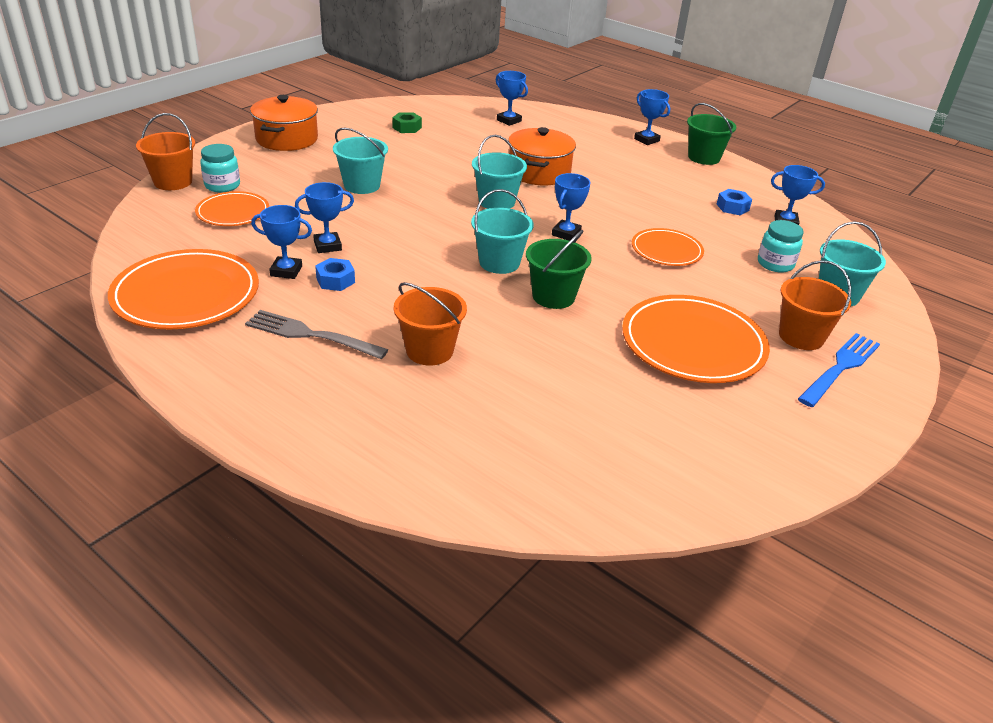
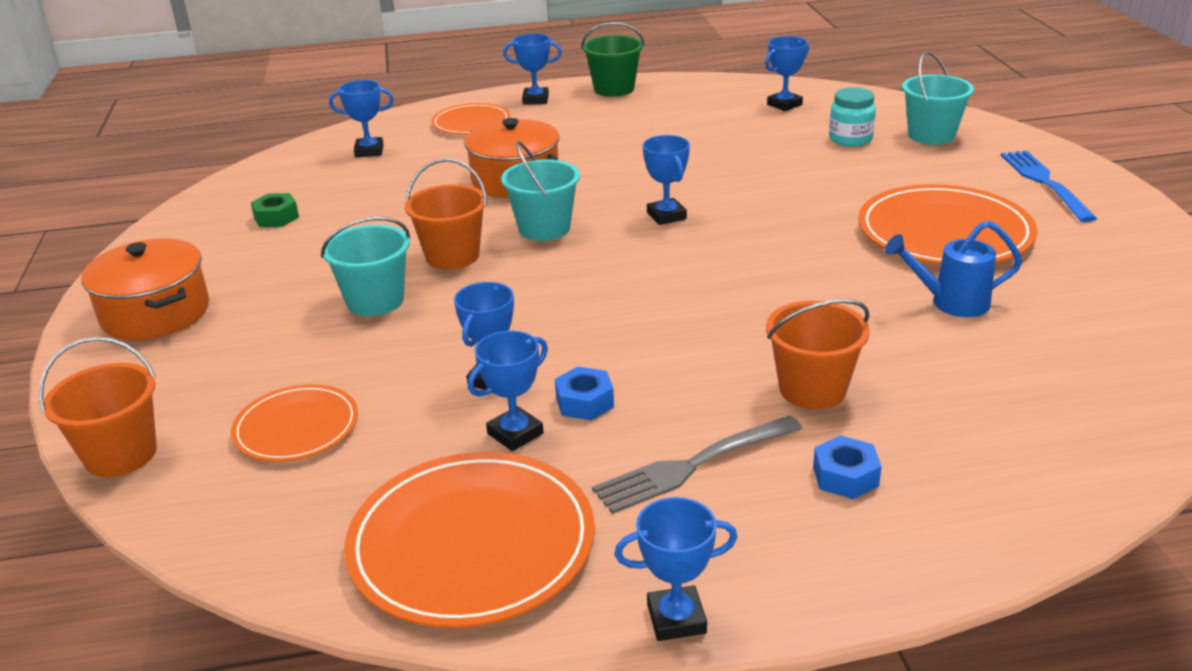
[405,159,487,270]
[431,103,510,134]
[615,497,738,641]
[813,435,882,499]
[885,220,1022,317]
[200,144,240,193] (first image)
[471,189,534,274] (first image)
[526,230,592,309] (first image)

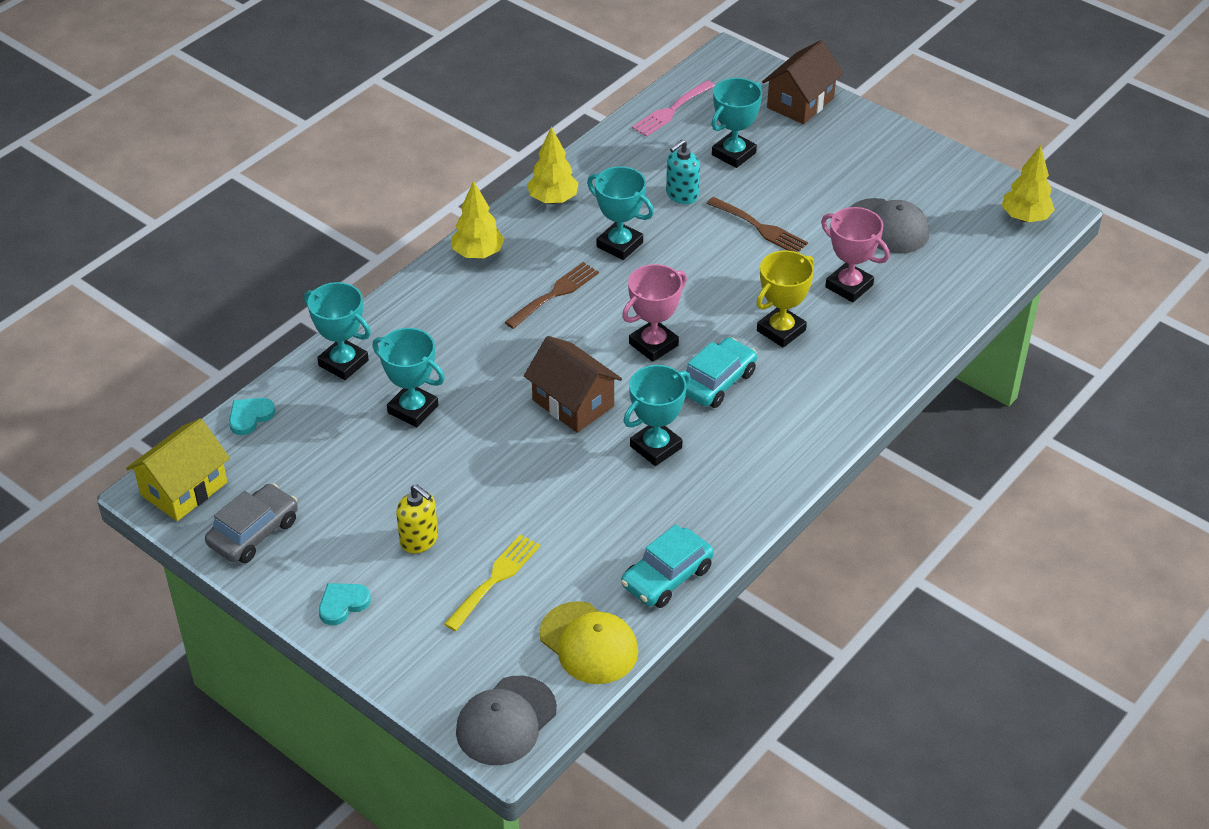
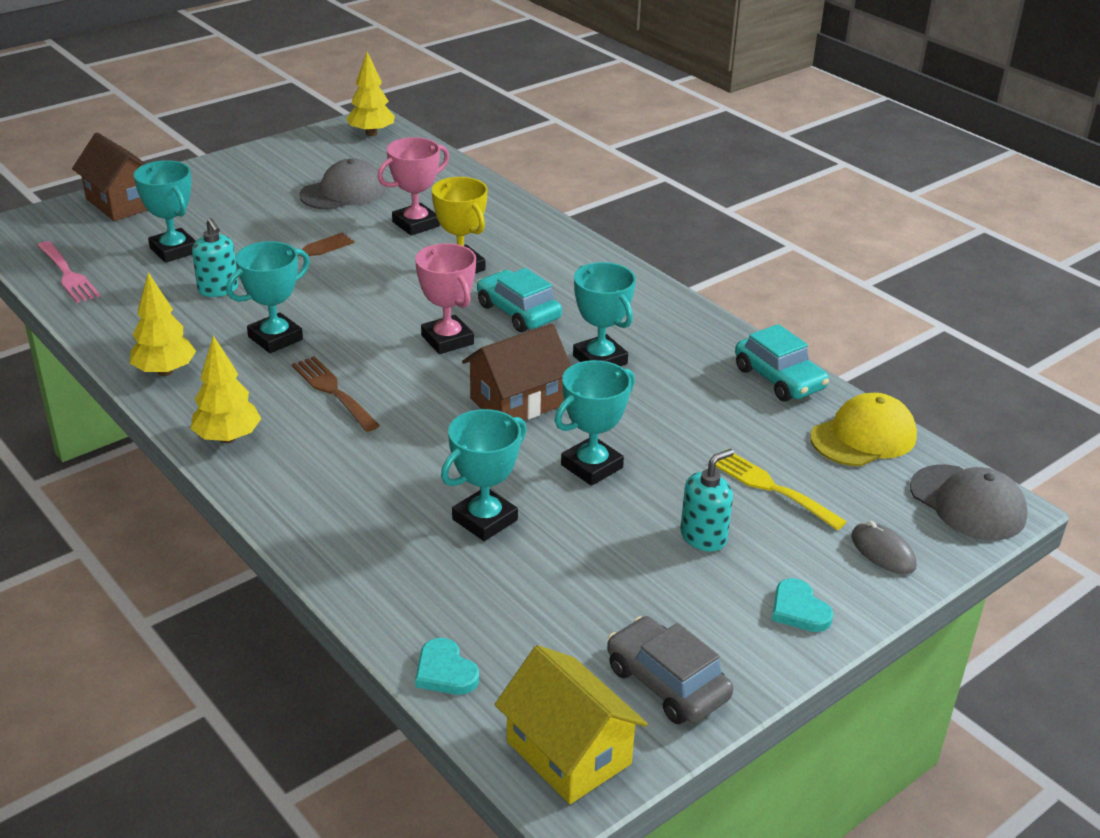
[555,360,635,486]
[680,449,734,552]
[851,521,917,574]

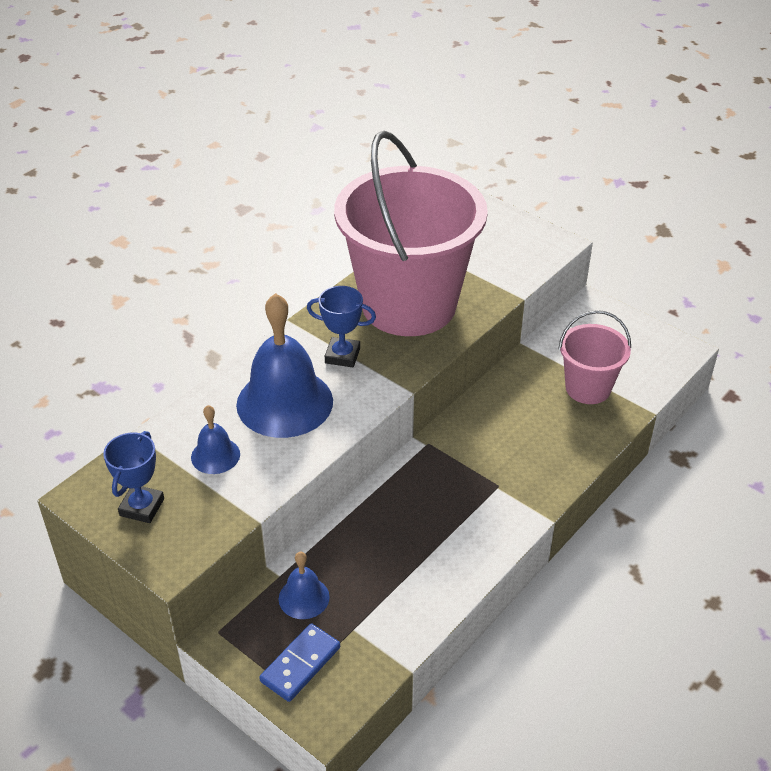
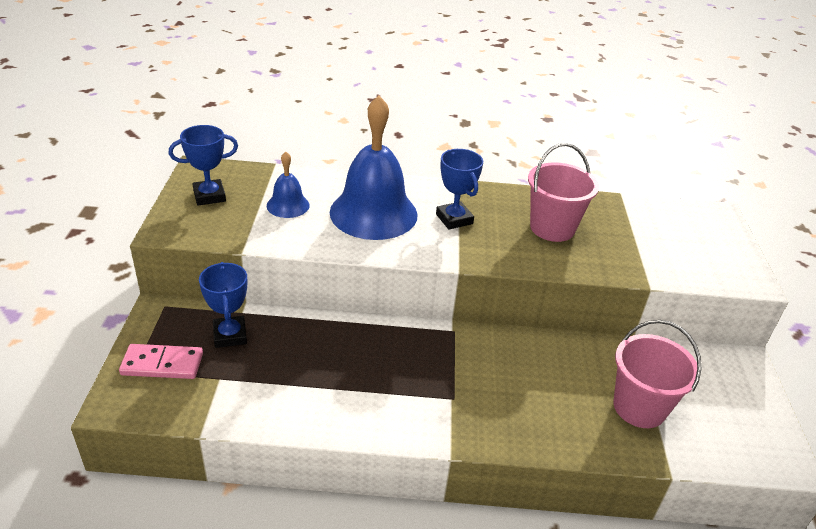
[119,344,203,379]
[199,262,247,348]
[528,143,599,242]

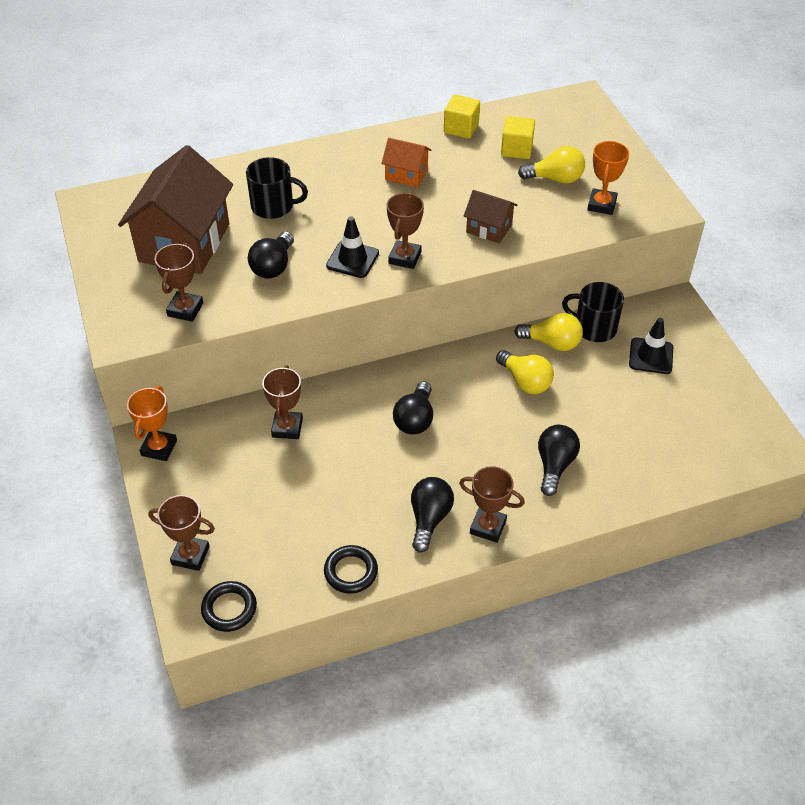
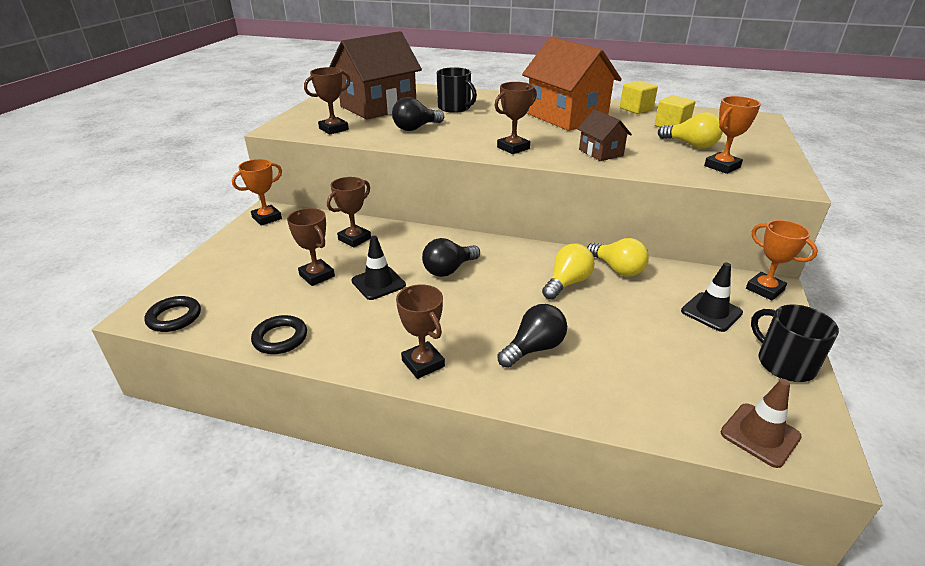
[287,208,335,286]
[352,236,406,300]
[522,37,622,131]
[542,243,595,300]
[721,379,802,468]
[746,220,818,301]
[751,305,839,382]
[411,477,454,553] (first image)

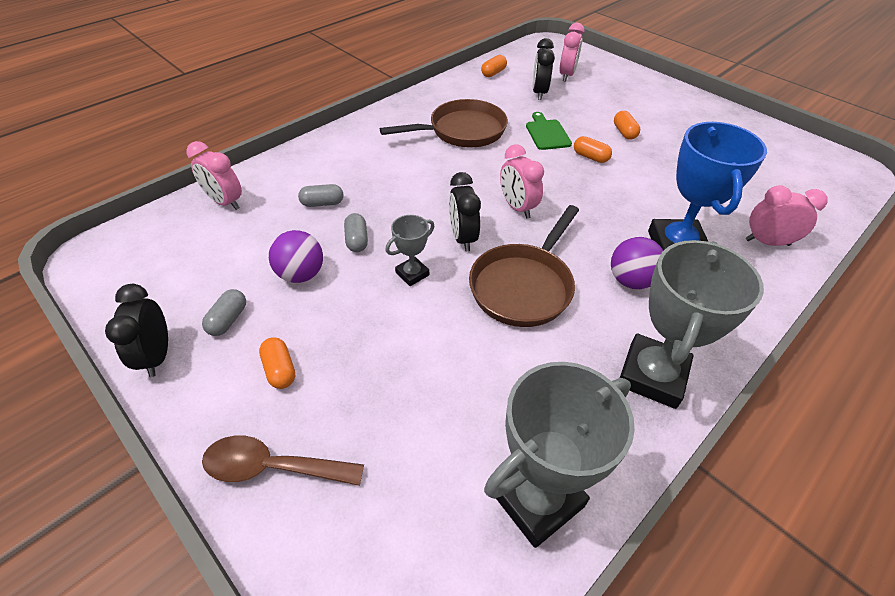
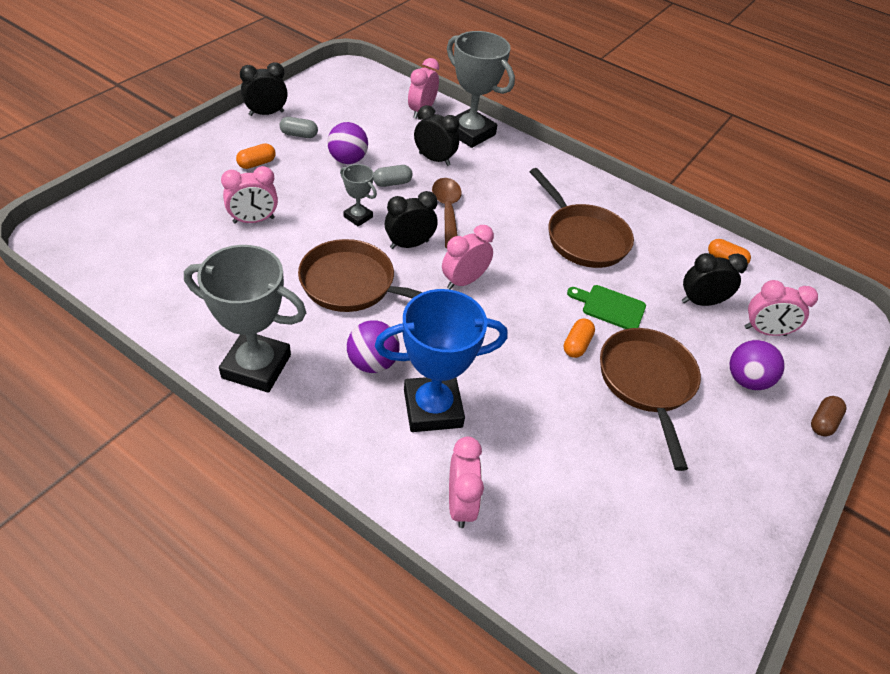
[221,166,278,224]
[414,105,459,166]
[432,178,462,248]
[447,31,515,148]
[567,285,646,329]
[600,328,701,471]
[730,340,785,390]
[811,396,846,436]

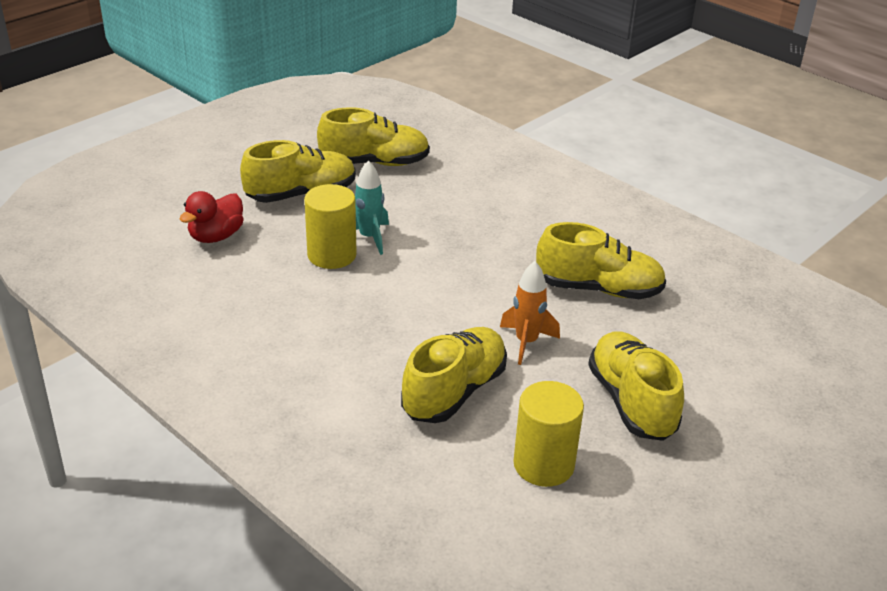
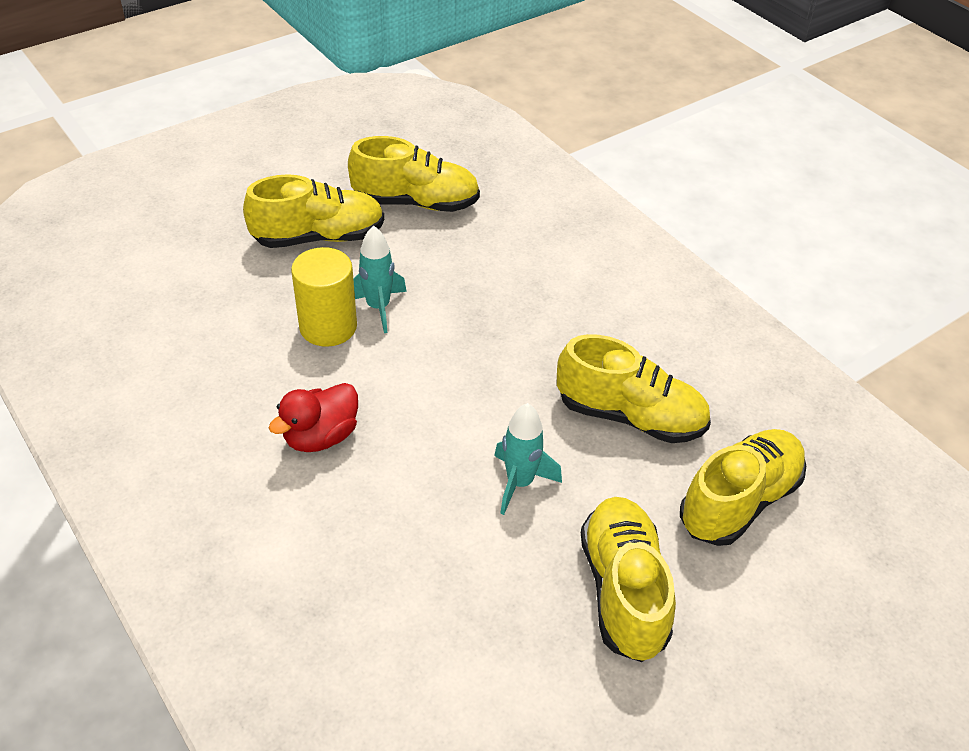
[269,383,358,452]
[494,403,562,515]
[680,429,806,546]
[513,381,584,487] (first image)

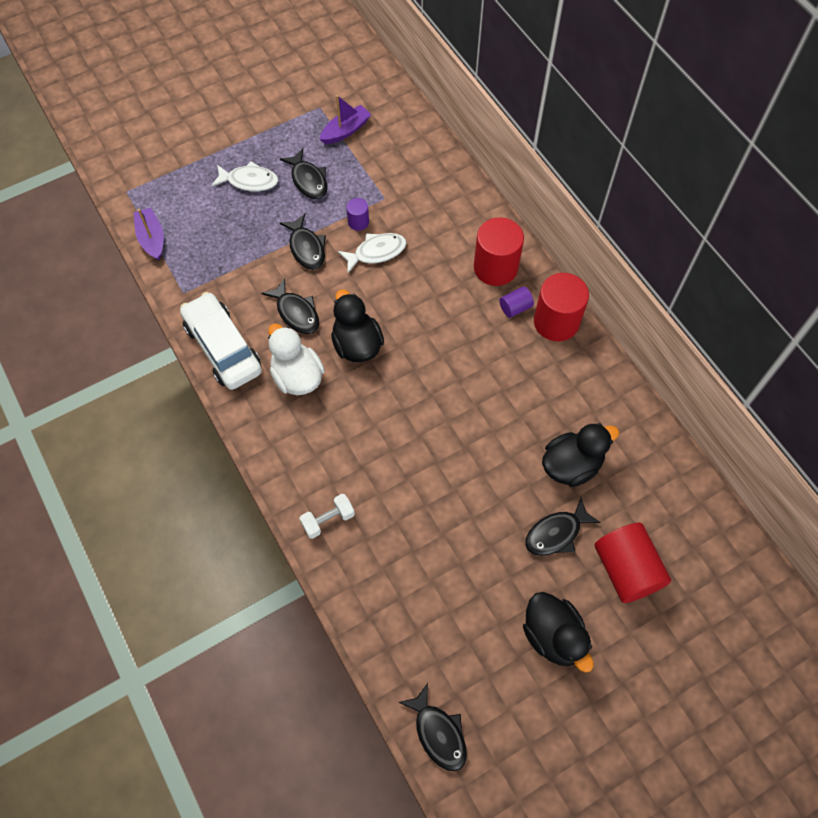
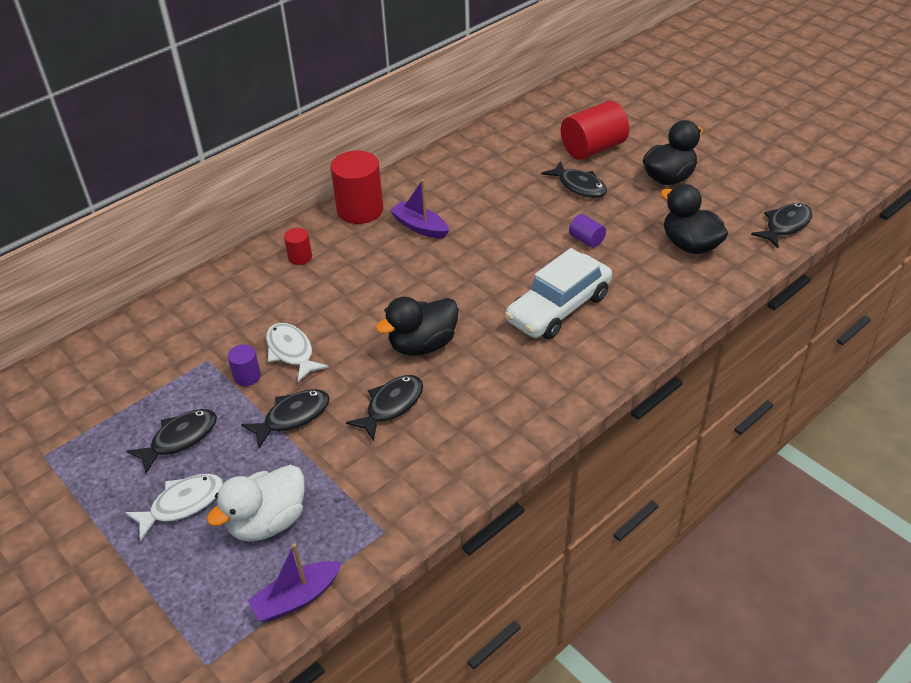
[125,474,223,541]
[206,465,305,542]
[284,228,312,265]
[390,179,449,239]
[505,248,612,339]
[569,214,606,248]
[660,184,728,254]
[299,494,355,539] (first image)

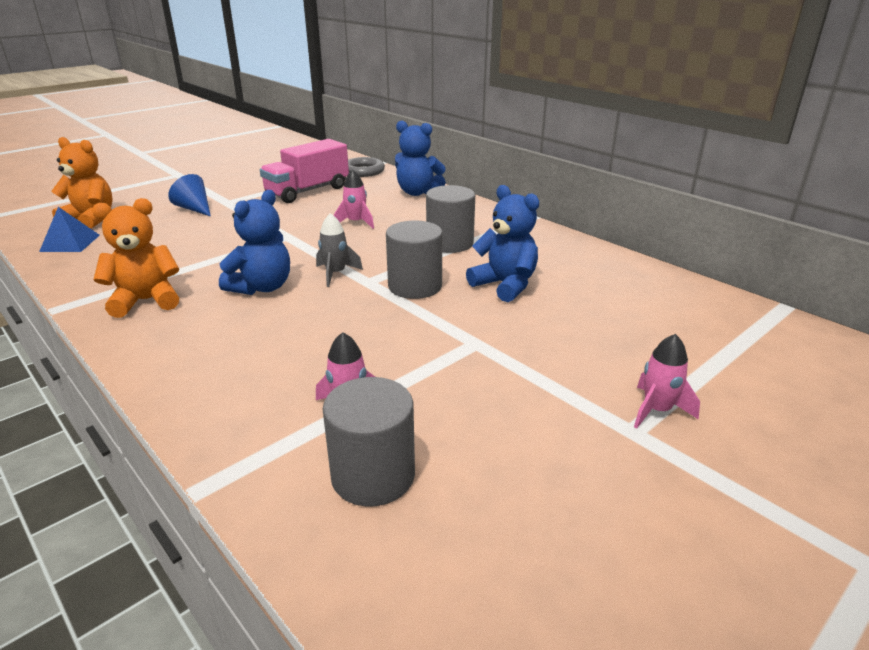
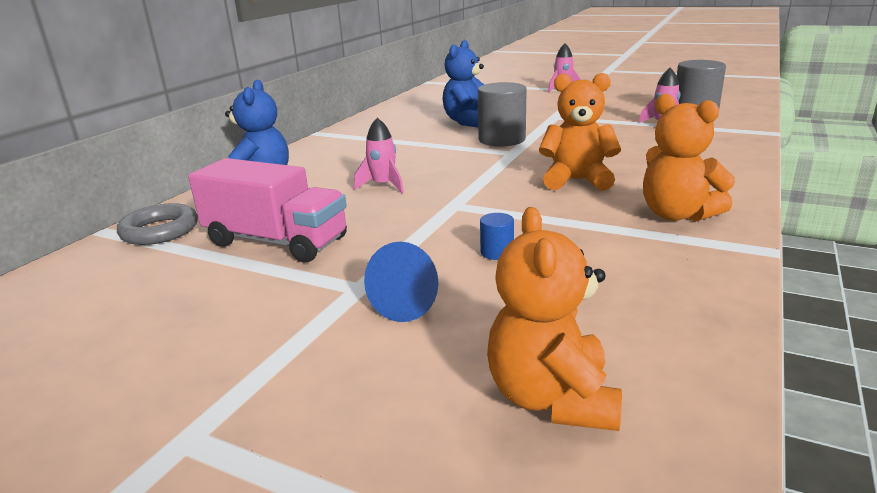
[480,213,514,260]
[539,73,621,191]
[39,207,100,252] (first image)
[316,213,363,287] (first image)
[426,185,475,253] (first image)

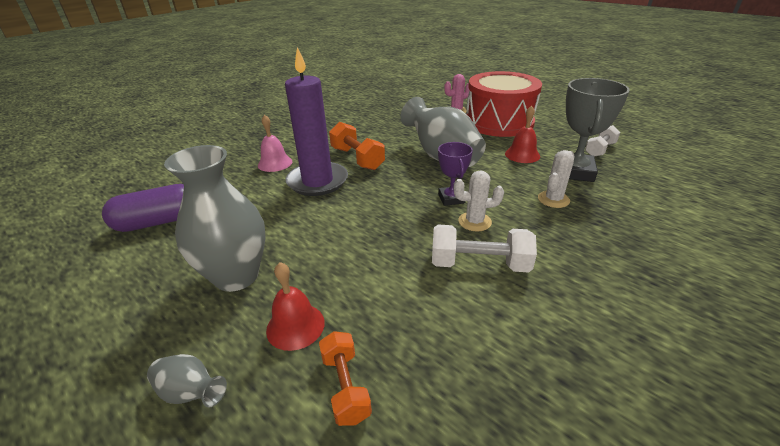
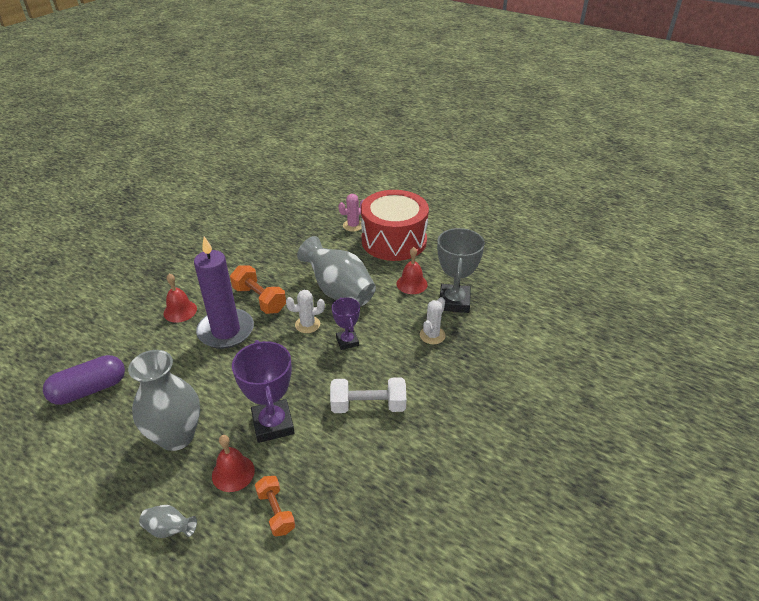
[163,273,197,323]
[232,340,295,443]
[286,290,325,333]
[585,125,620,157] (first image)

